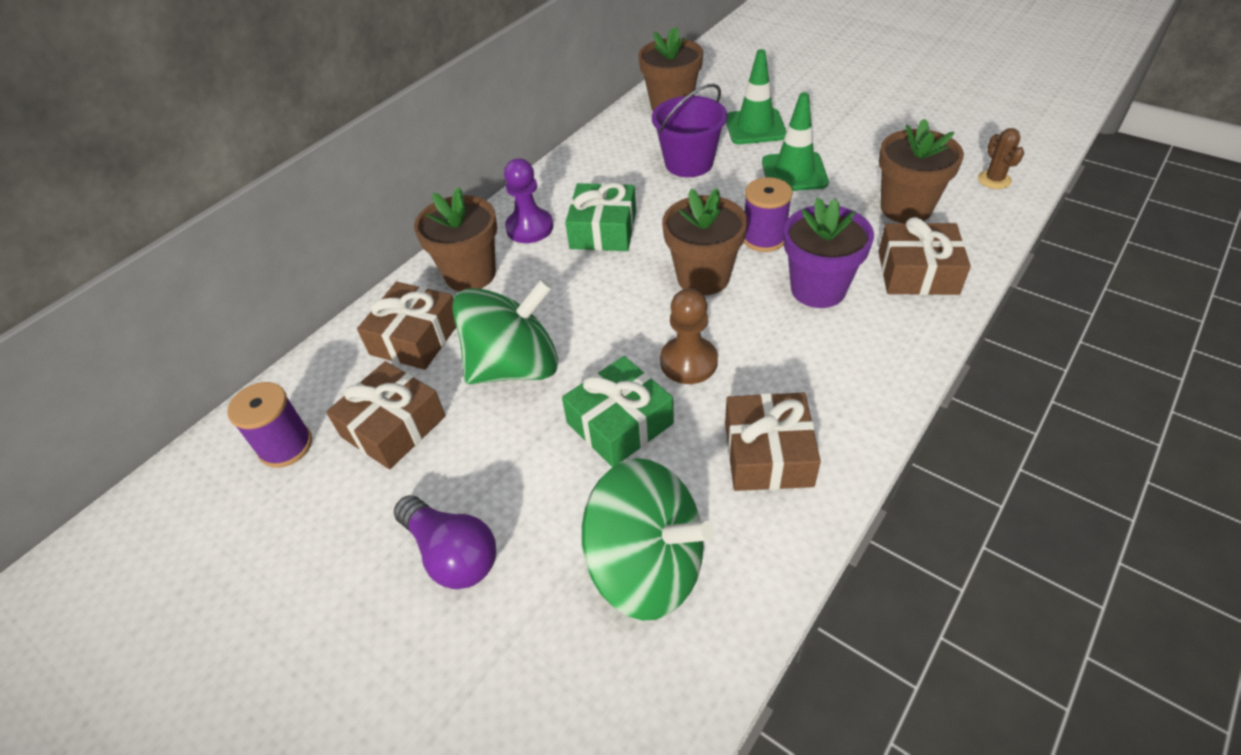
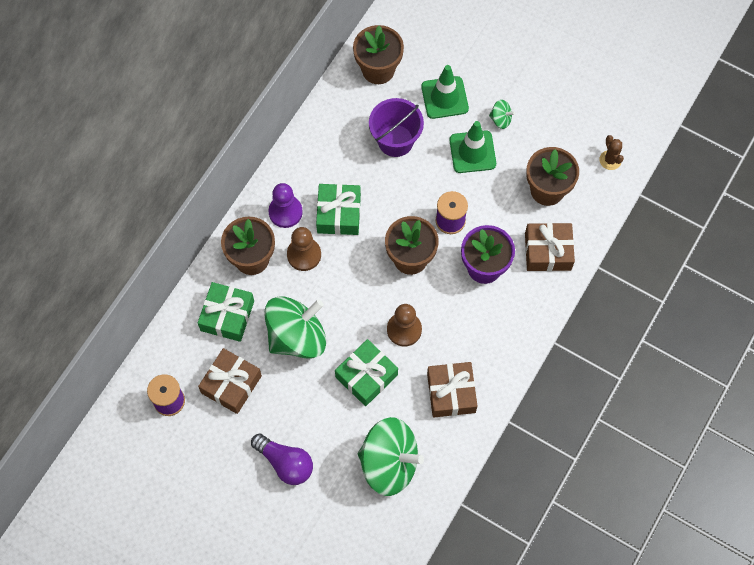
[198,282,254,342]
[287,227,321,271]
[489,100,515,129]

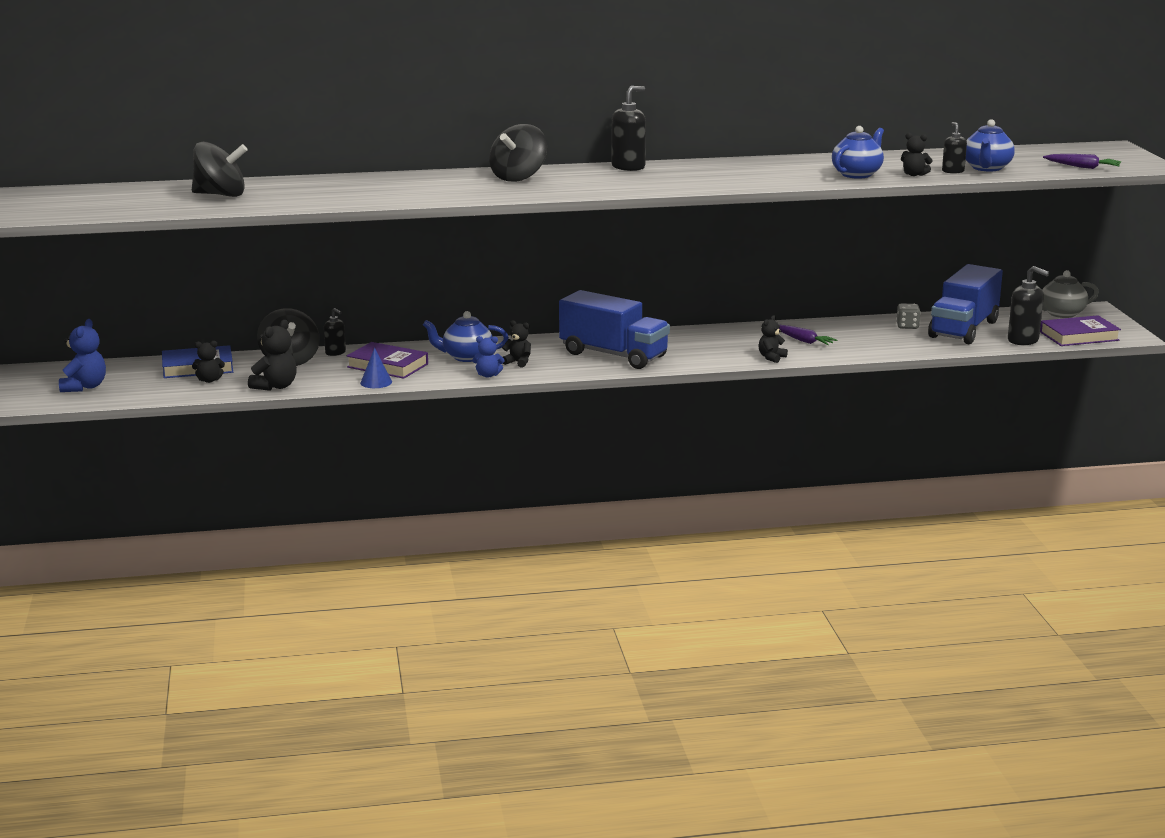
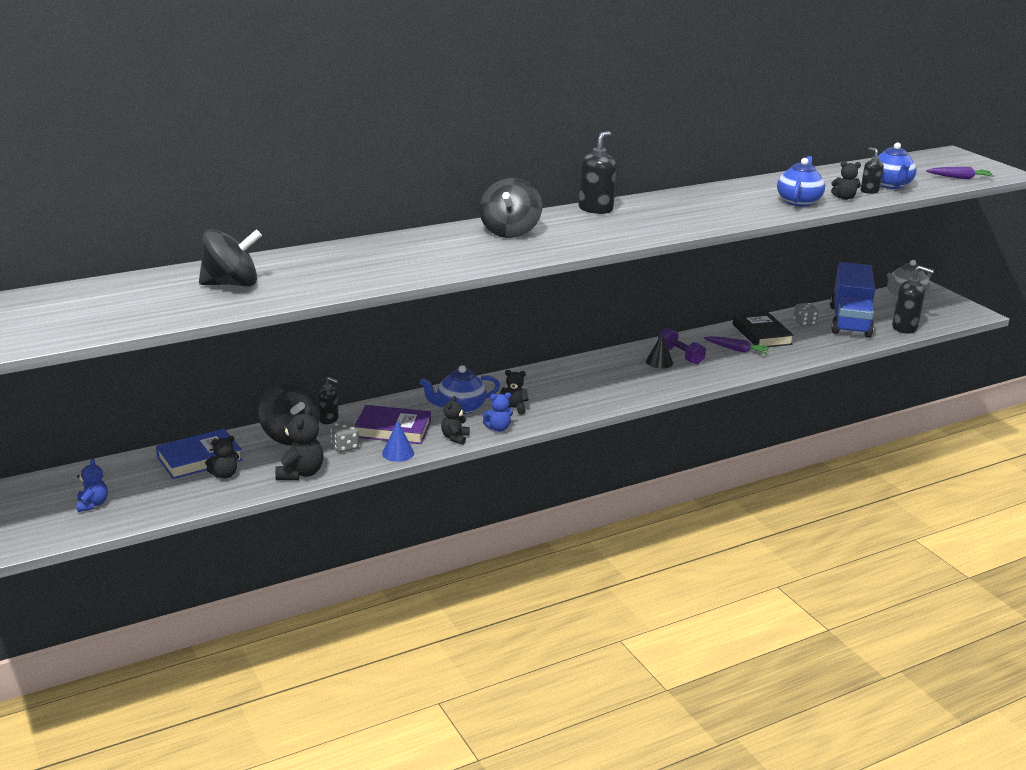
[76,458,108,512]
[330,421,359,452]
[441,396,470,445]
[646,333,673,368]
[658,328,706,364]
[733,312,794,347]
[559,290,670,369] (first image)
[1040,315,1121,346] (first image)

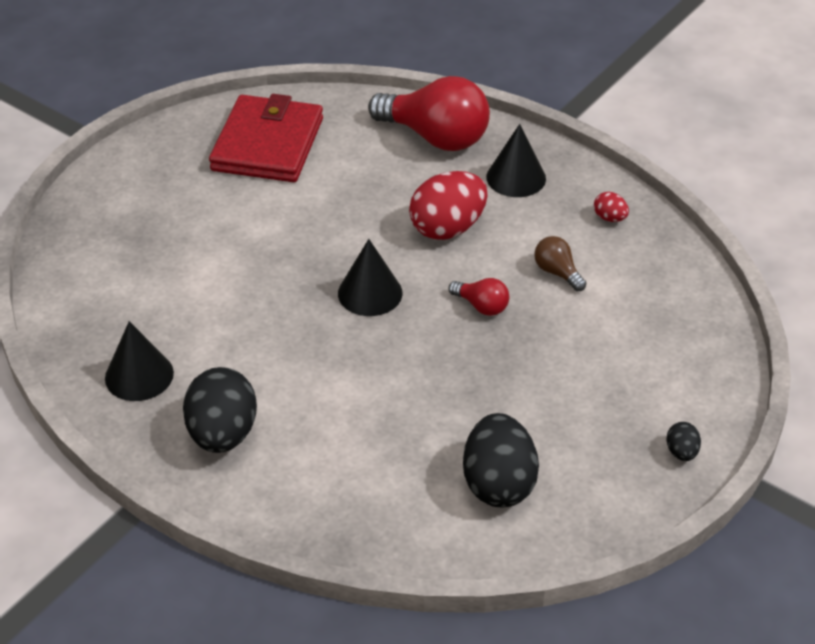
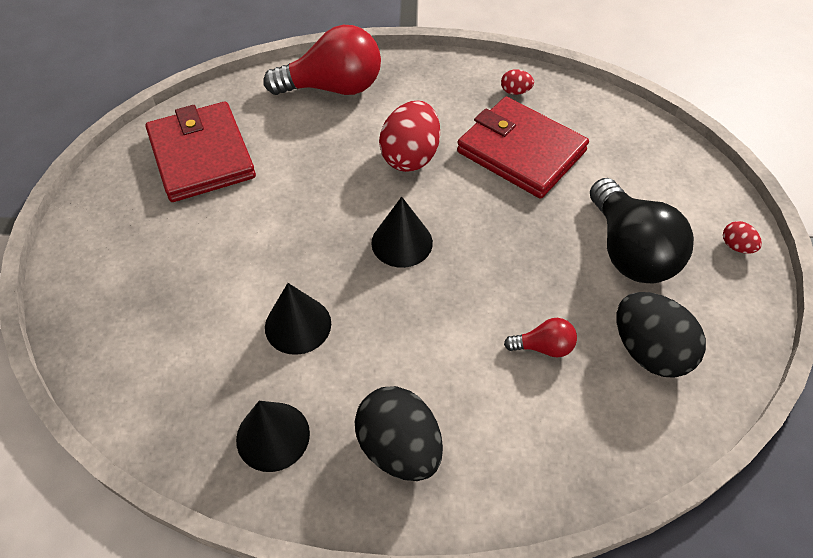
[265,283,331,355]
[457,97,589,199]
[504,318,577,358]
[590,178,694,283]
[723,221,762,254]

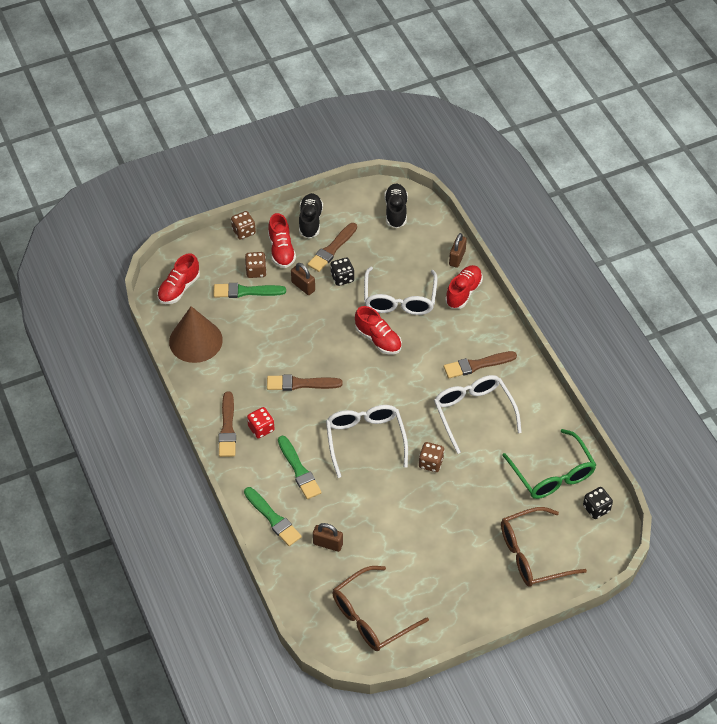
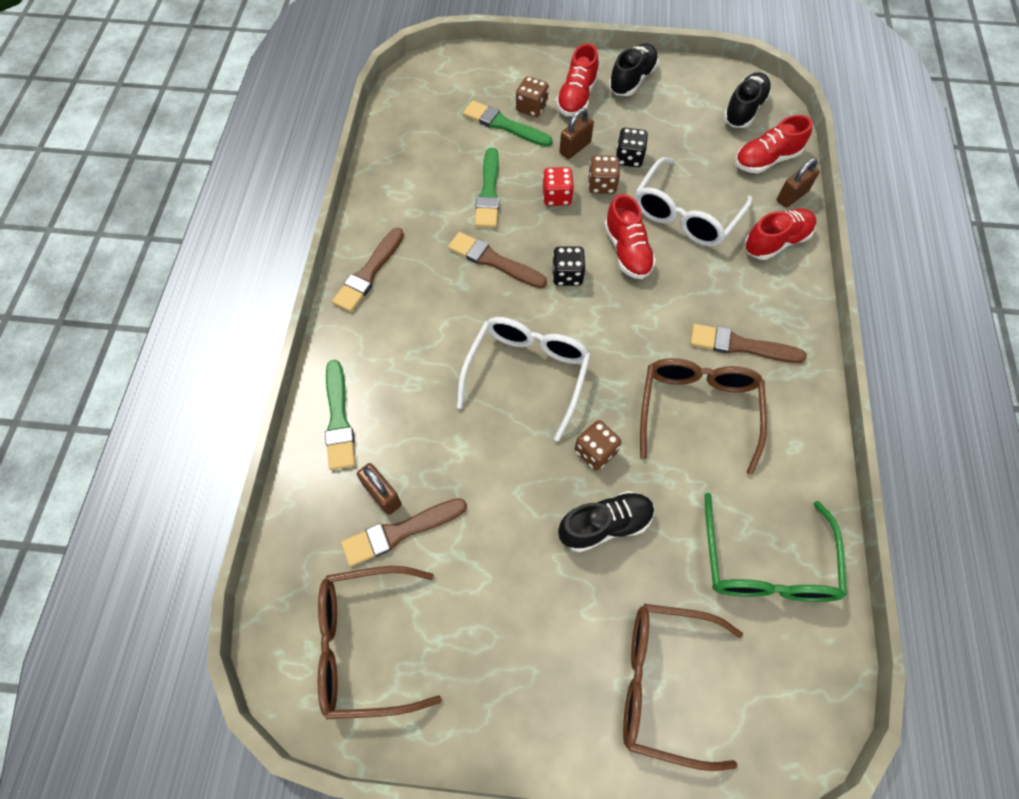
[341,498,467,566]
[475,148,499,228]
[543,167,574,206]
[552,246,585,286]
[558,491,654,552]
[559,108,594,159]
[588,155,620,194]
[640,358,767,475]
[735,115,813,173]
[169,306,223,363] (first image)

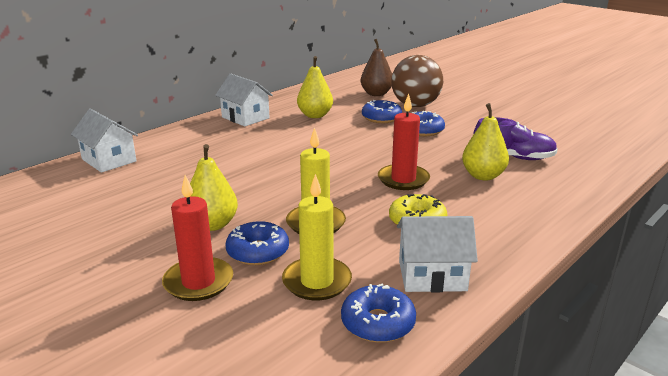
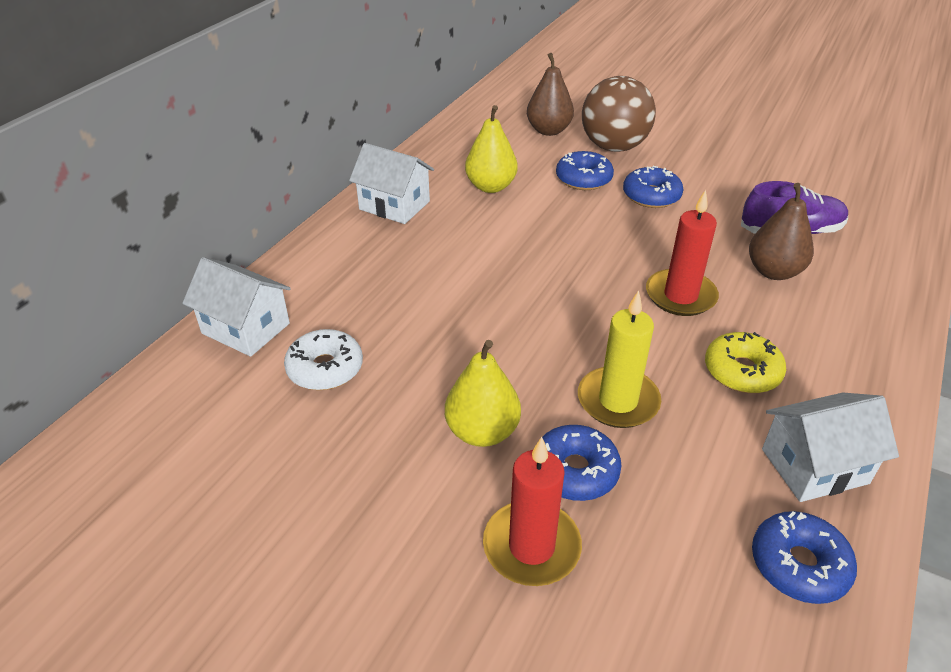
[284,329,363,390]
[749,183,814,280]
[282,174,352,300] (first image)

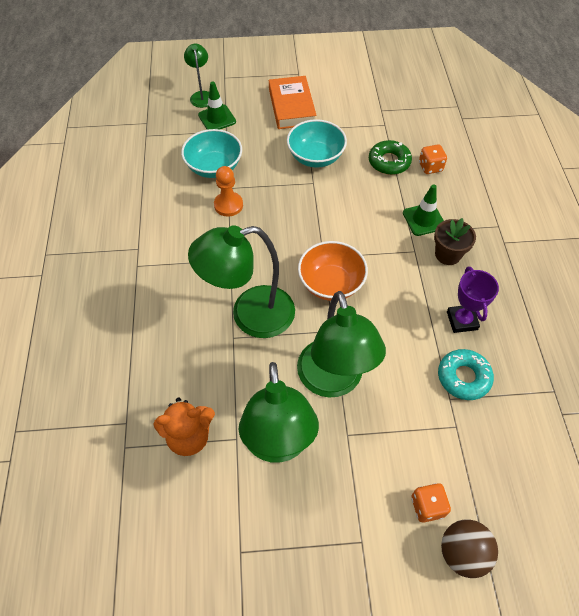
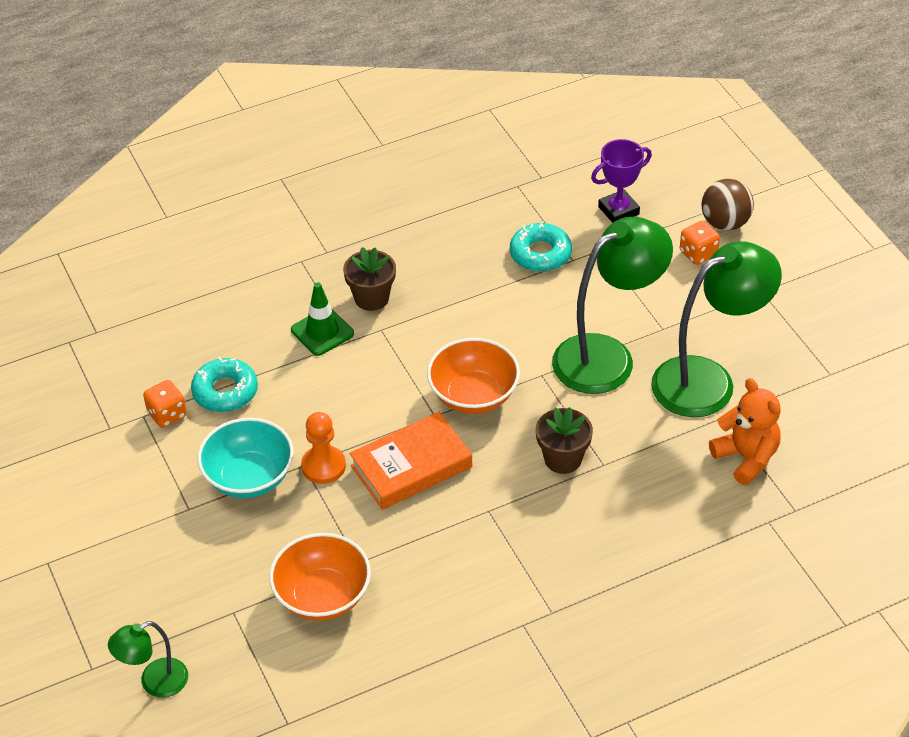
[143,380,187,428]
[191,357,258,412]
[269,533,371,621]
[301,412,346,484]
[349,412,472,510]
[536,407,593,474]
[591,139,652,223]
[198,81,236,130] (first image)

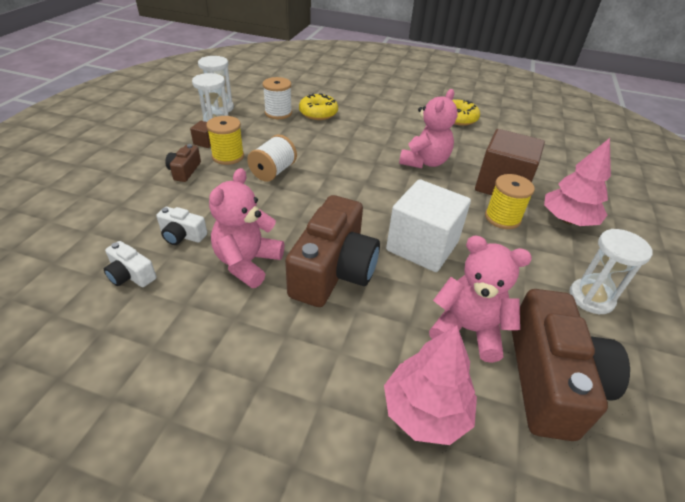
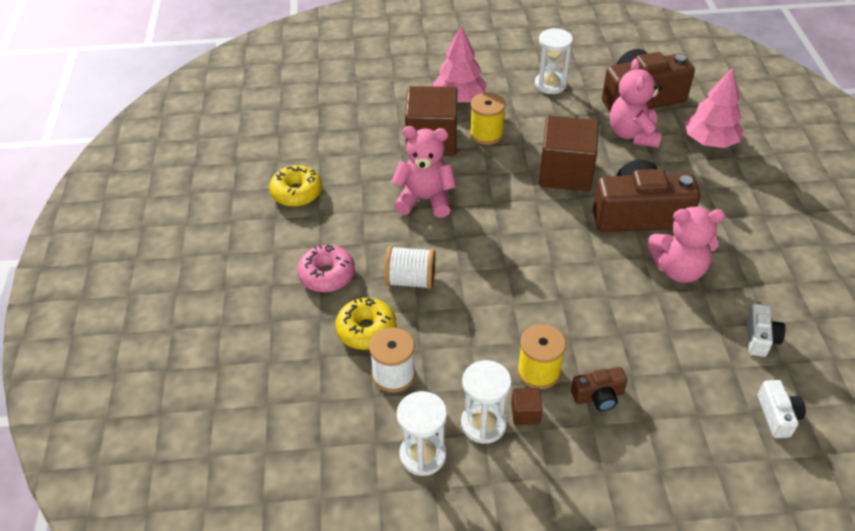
[297,244,355,292]
[384,246,436,289]
[539,116,599,191]
[758,380,806,438]

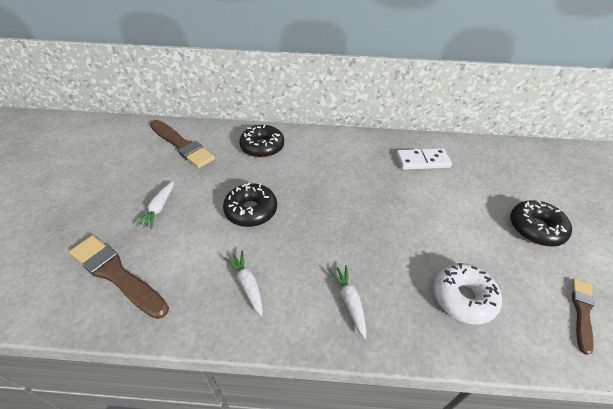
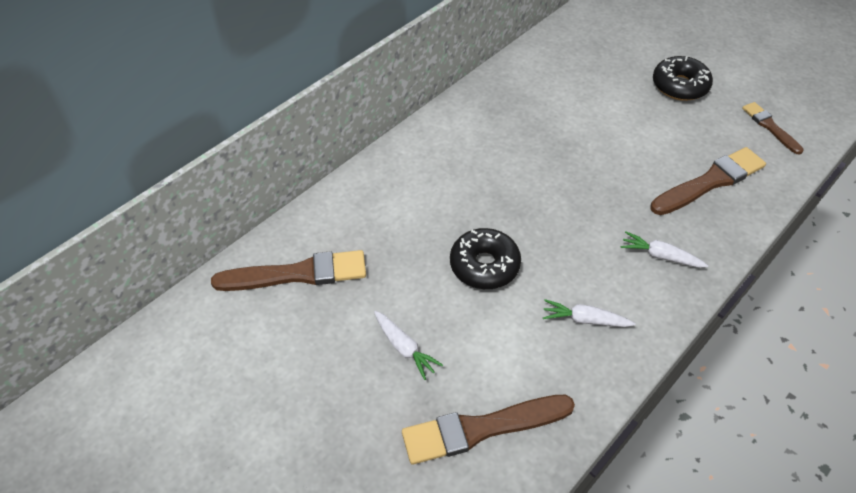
[650,147,766,215]
[239,125,284,158] (first image)
[396,148,452,170] (first image)

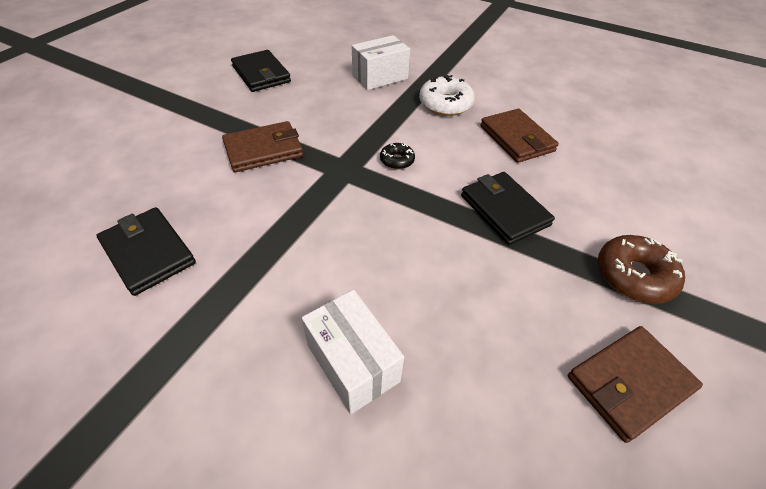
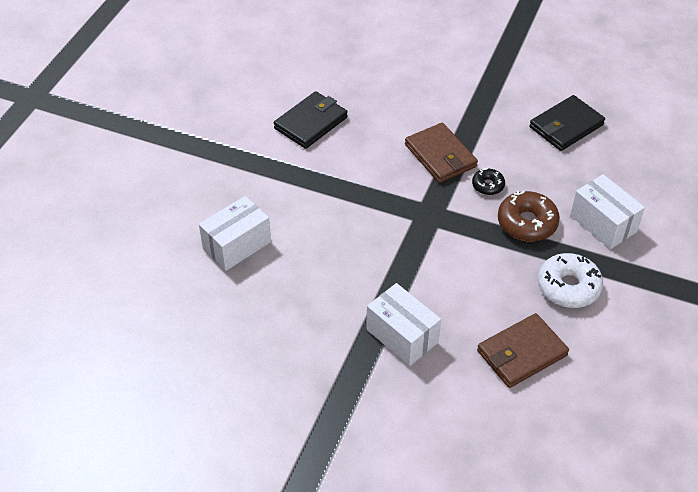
[366,283,441,366]
[472,168,505,195]
[498,191,560,241]
[568,326,703,443] (first image)

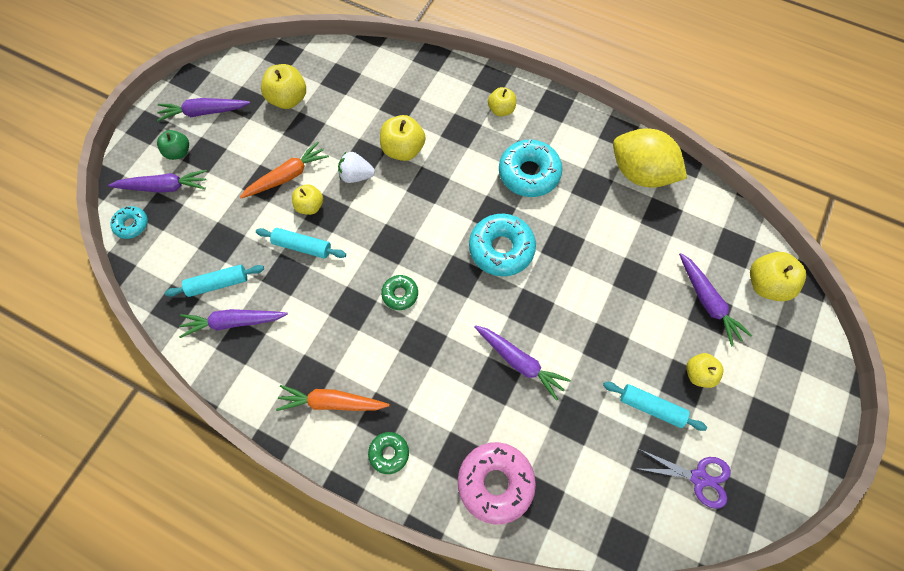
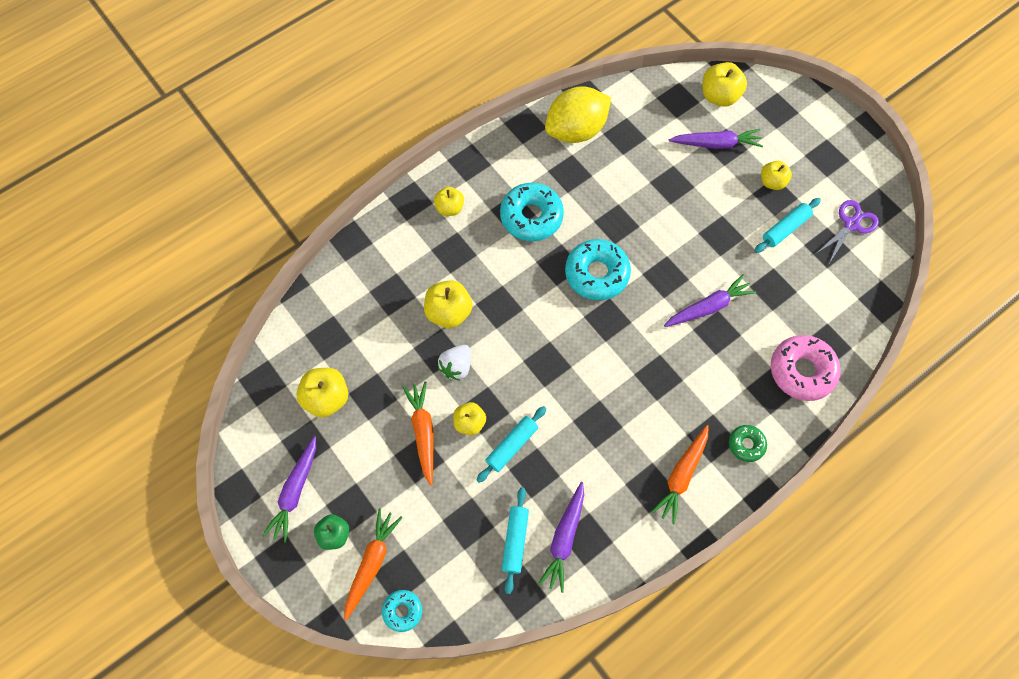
[344,508,402,620]
[381,275,418,310] (first image)

